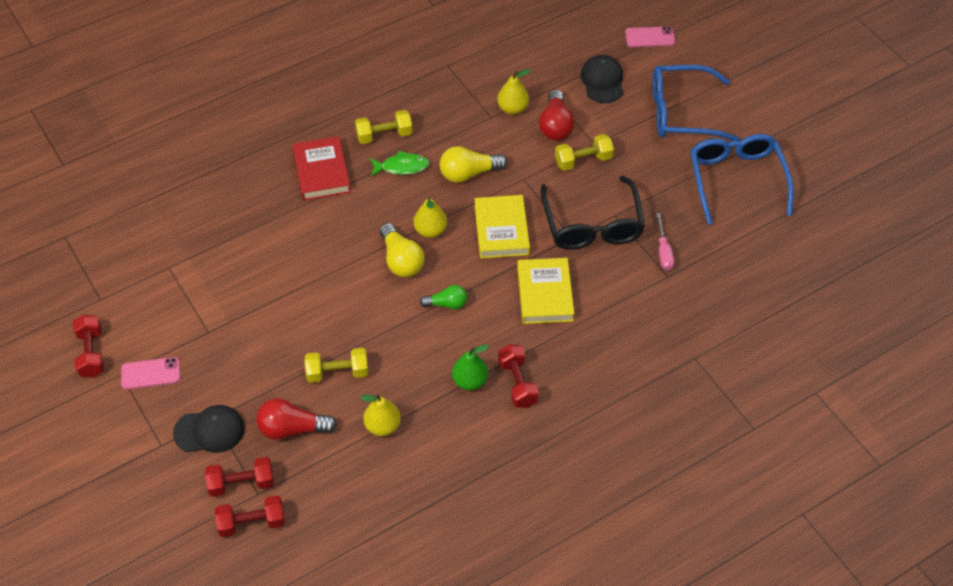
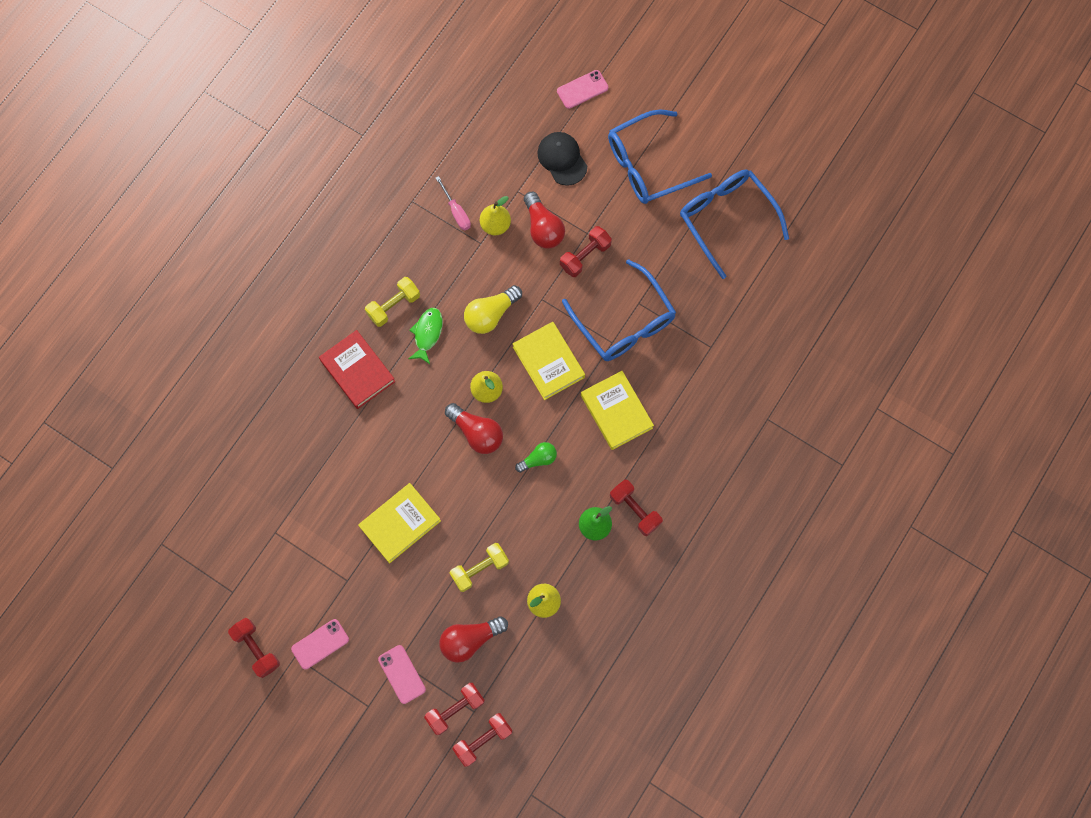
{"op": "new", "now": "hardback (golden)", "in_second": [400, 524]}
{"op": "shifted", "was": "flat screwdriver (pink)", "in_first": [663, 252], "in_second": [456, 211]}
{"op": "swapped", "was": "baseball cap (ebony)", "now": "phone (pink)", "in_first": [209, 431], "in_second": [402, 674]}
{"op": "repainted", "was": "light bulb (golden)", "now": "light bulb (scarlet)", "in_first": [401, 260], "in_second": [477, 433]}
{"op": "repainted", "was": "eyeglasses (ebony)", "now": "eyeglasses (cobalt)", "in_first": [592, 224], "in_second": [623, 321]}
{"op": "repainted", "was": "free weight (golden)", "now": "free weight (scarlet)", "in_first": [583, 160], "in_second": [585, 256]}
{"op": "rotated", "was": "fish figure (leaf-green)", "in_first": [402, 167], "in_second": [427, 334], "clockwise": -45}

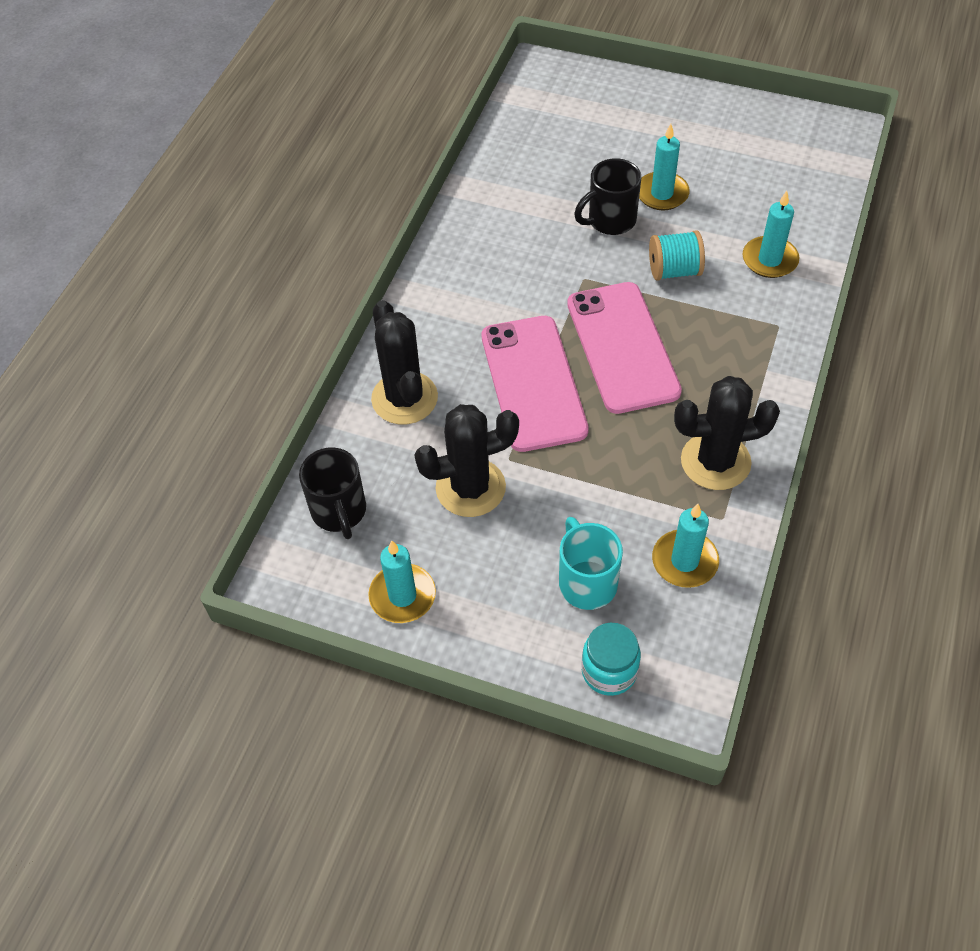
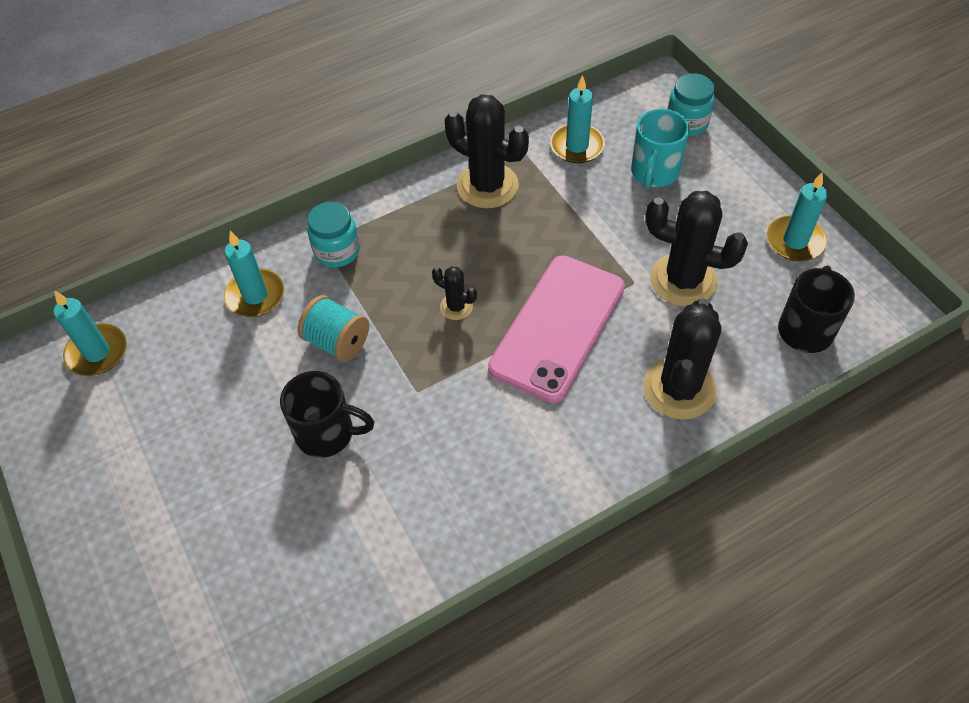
{"op": "new", "now": "jar (aqua)", "in_second": [337, 251]}
{"op": "shifted", "was": "wax candle (aqua)", "in_first": [662, 194], "in_second": [97, 352]}
{"op": "swapped", "was": "phone (pink)", "now": "saguaro cactus (ebony)", "in_first": [622, 347], "in_second": [456, 307]}

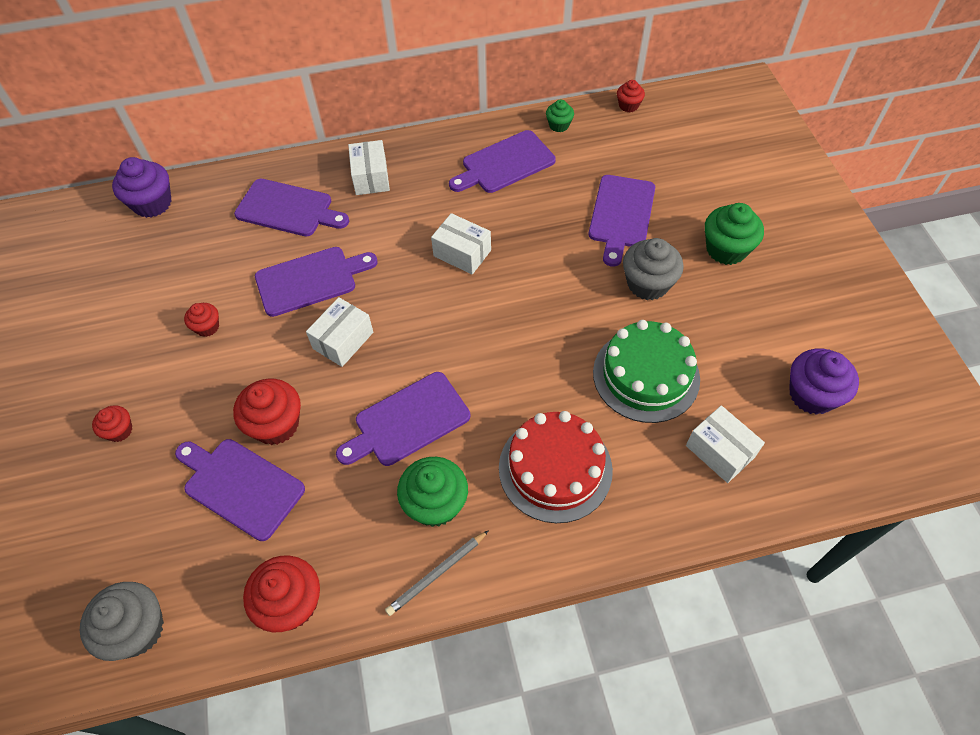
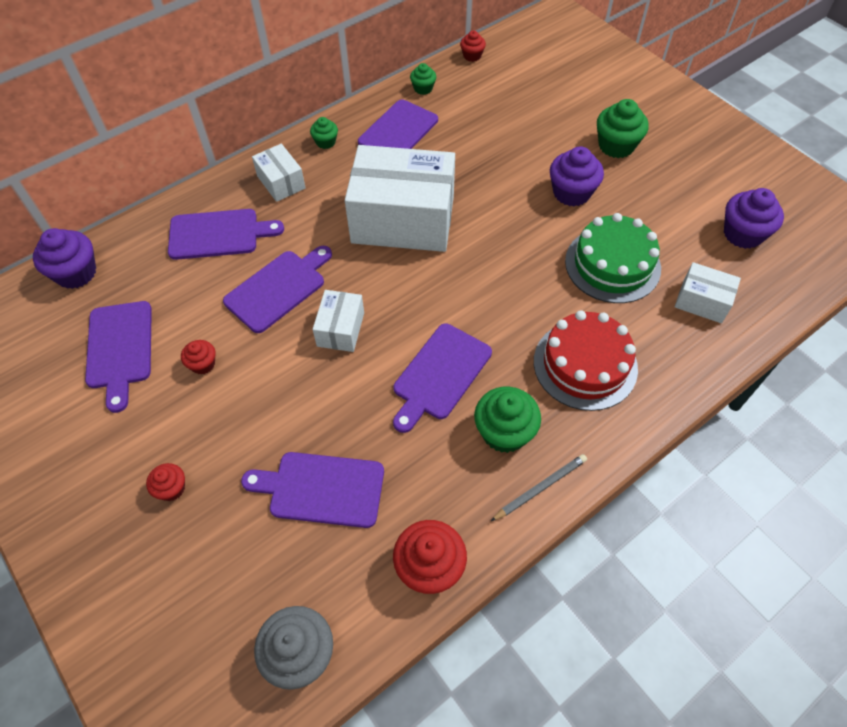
{"op": "gone", "was": "muffin (scarlet)", "in_first": [276, 424]}
{"op": "new", "now": "muffin (leaf-green)", "in_second": [325, 142]}
{"op": "shifted", "was": "chopping board (royal purple)", "in_first": [621, 215], "in_second": [120, 349]}
{"op": "repainted", "was": "muffin (gray)", "now": "muffin (royal purple)", "in_first": [647, 284], "in_second": [571, 193]}
{"op": "rotated", "was": "pencil (gray)", "in_first": [437, 574], "in_second": [540, 488], "clockwise": -150}
{"op": "scaled", "was": "package (pure white)", "in_first": [462, 253], "in_second": [403, 219], "ratio": 2.15}

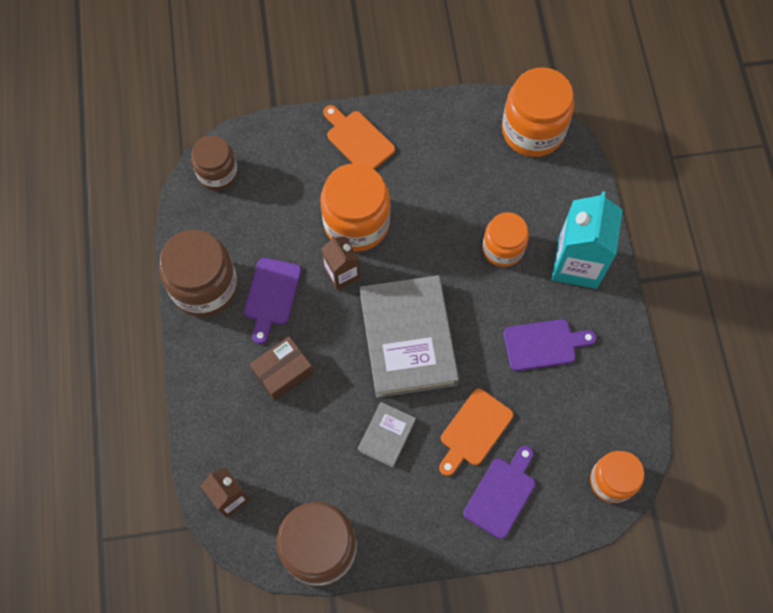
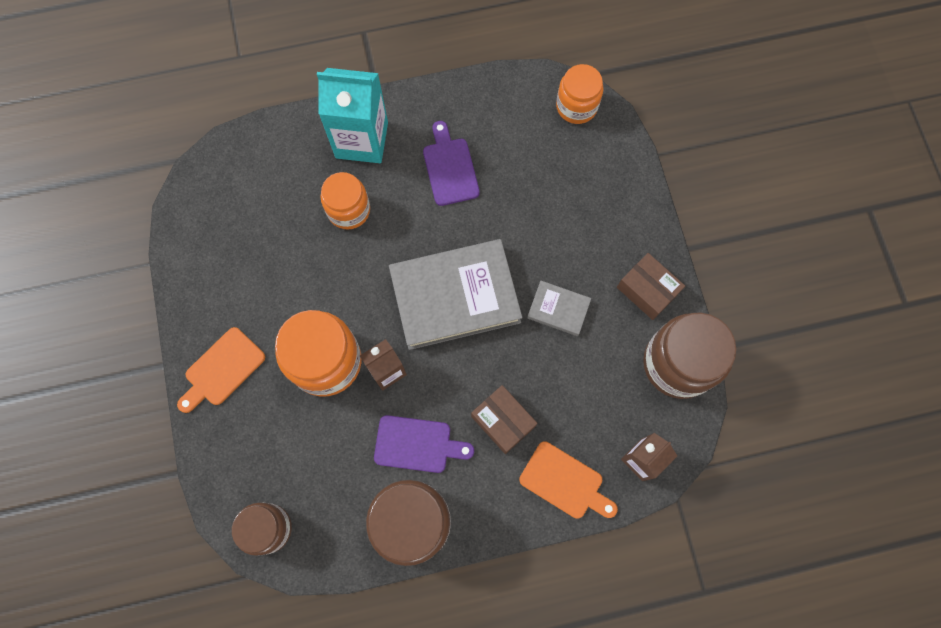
{"op": "gone", "was": "chopping board (royal purple)", "in_first": [501, 494]}
{"op": "gone", "was": "jar (orange-coloured)", "in_first": [533, 130]}
{"op": "new", "now": "package (dark brown)", "in_second": [647, 290]}
{"op": "shifted", "was": "chopping board (orange-coloured)", "in_first": [474, 430], "in_second": [565, 482]}

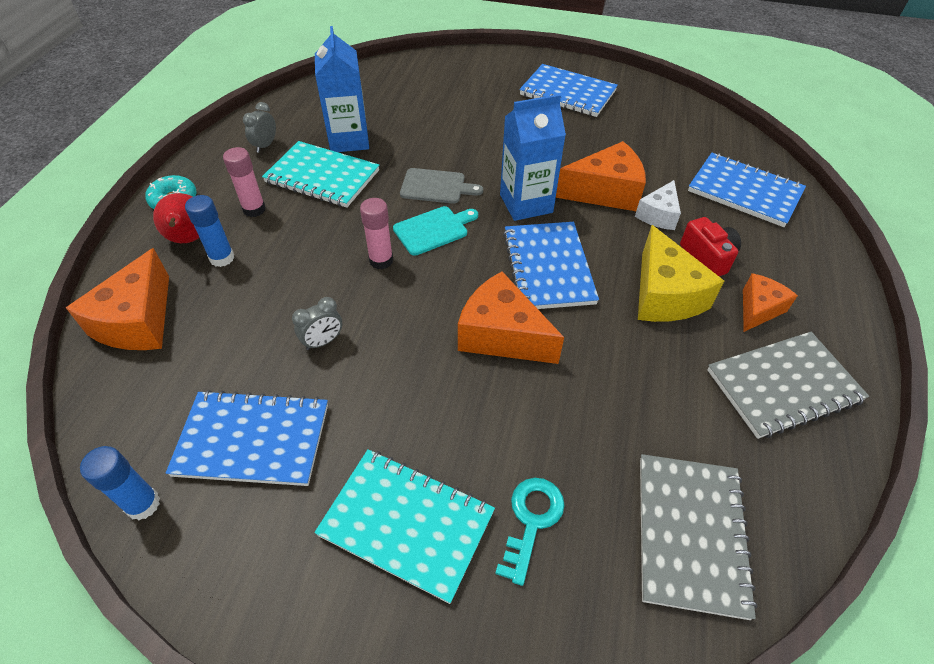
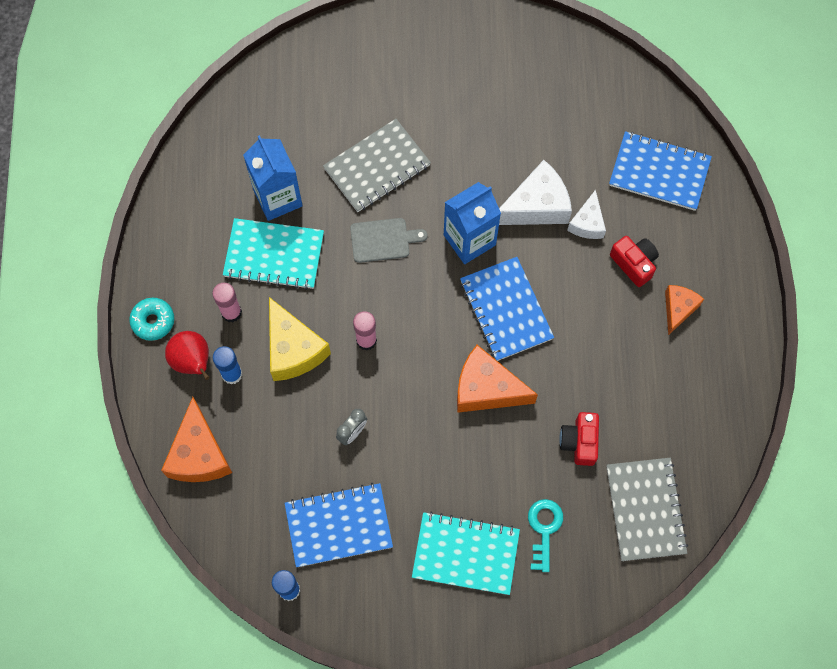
{"op": "gone", "was": "clock (gray)", "in_first": [265, 145]}
{"op": "gone", "was": "chopping board (aqua)", "in_first": [433, 230]}
{"op": "gone", "was": "exercise book (cobalt)", "in_first": [568, 93]}
{"op": "new", "now": "camera (scarlet)", "in_second": [579, 442]}
{"op": "shifted", "was": "piece of cheese (golden)", "in_first": [664, 295], "in_second": [293, 349]}
{"op": "shifted", "was": "exercise book (gray)", "in_first": [783, 385], "in_second": [377, 167]}
{"op": "repainted", "was": "piece of cheese (orange-coloured)", "now": "piece of cheese (pure white)", "in_first": [605, 192], "in_second": [536, 206]}

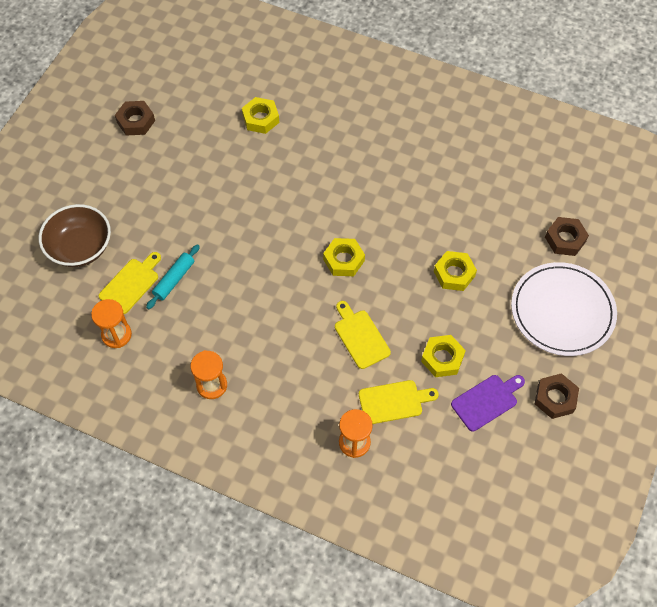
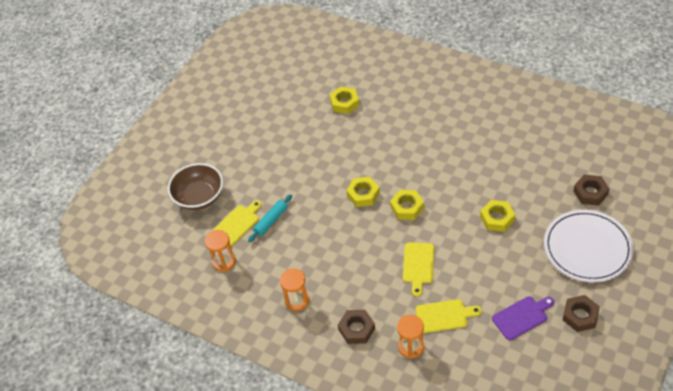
{"op": "shifted", "was": "nut (dark brown)", "in_first": [136, 121], "in_second": [356, 329]}
{"op": "shifted", "was": "nut (golden)", "in_first": [442, 358], "in_second": [363, 194]}
{"op": "rotated", "was": "chopping board (golden)", "in_first": [360, 336], "in_second": [418, 265], "clockwise": -150}

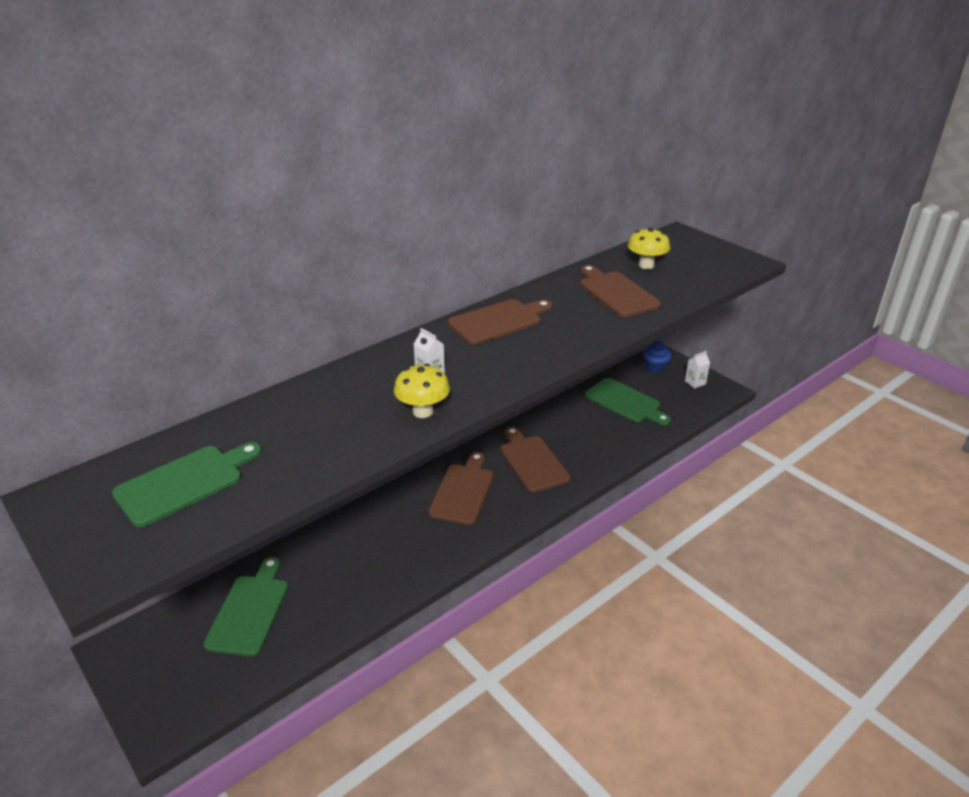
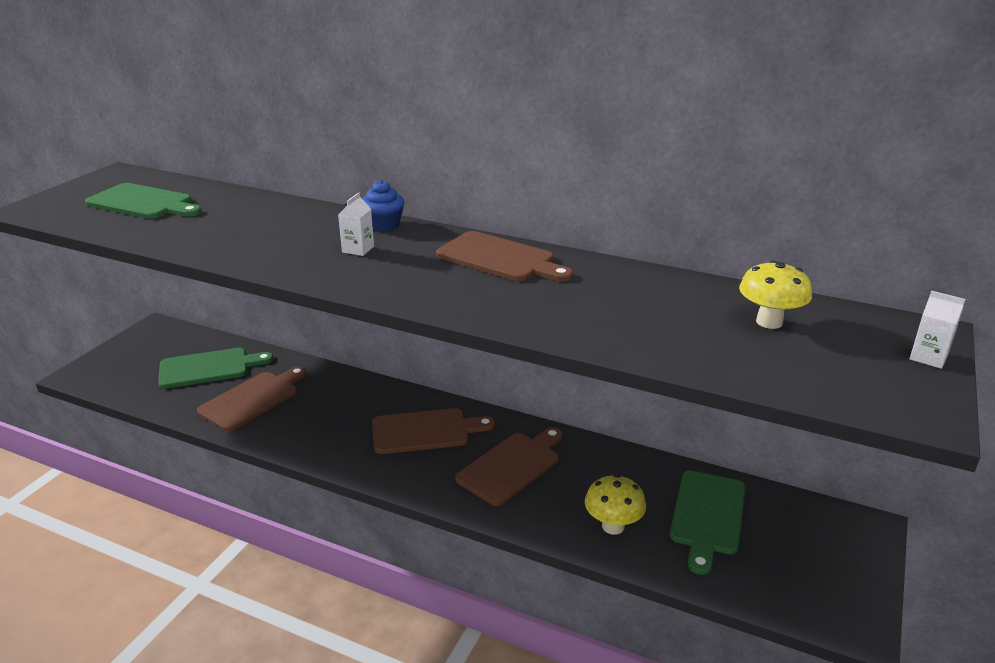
{"op": "shifted", "was": "toadstool (golden)", "in_first": [423, 411], "in_second": [613, 526]}
{"op": "shifted", "was": "chopping board (dark brown)", "in_first": [616, 293], "in_second": [252, 399]}
{"op": "shifted", "was": "muffin (cobalt)", "in_first": [655, 367], "in_second": [384, 225]}
{"op": "shifted", "was": "milk carton (pure white)", "in_first": [695, 382], "in_second": [928, 357]}

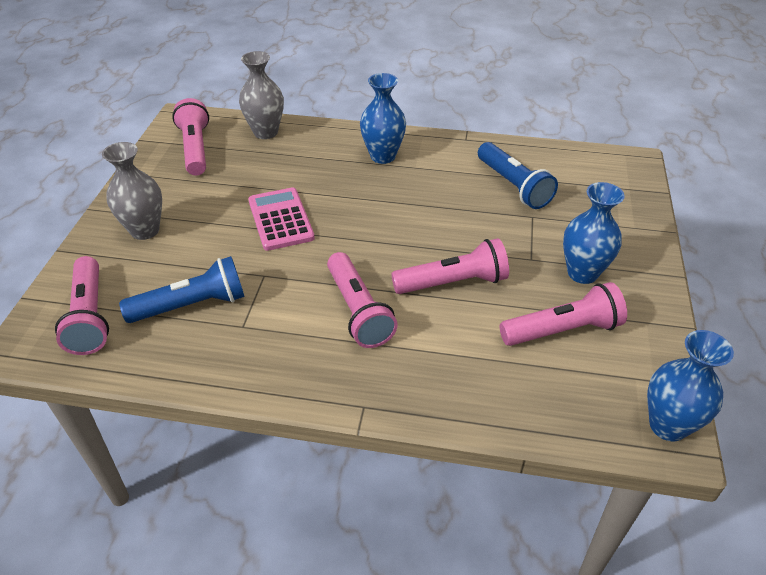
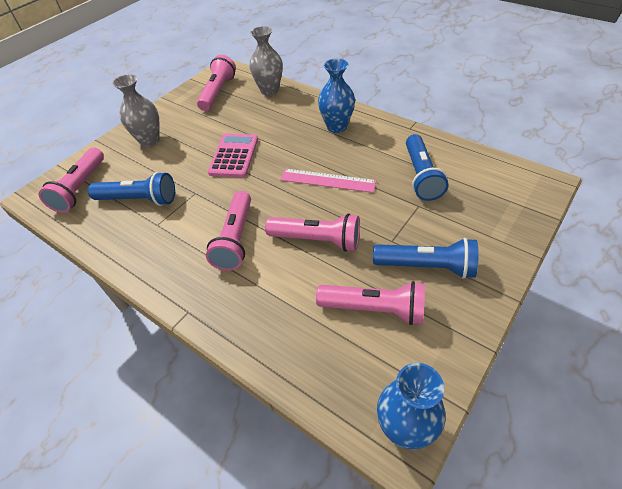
{"op": "new", "now": "ruler (pink)", "in_second": [327, 180]}
{"op": "swapped", "was": "flower vase (cobalt)", "now": "pocket torch (cobalt)", "in_first": [582, 273], "in_second": [426, 266]}

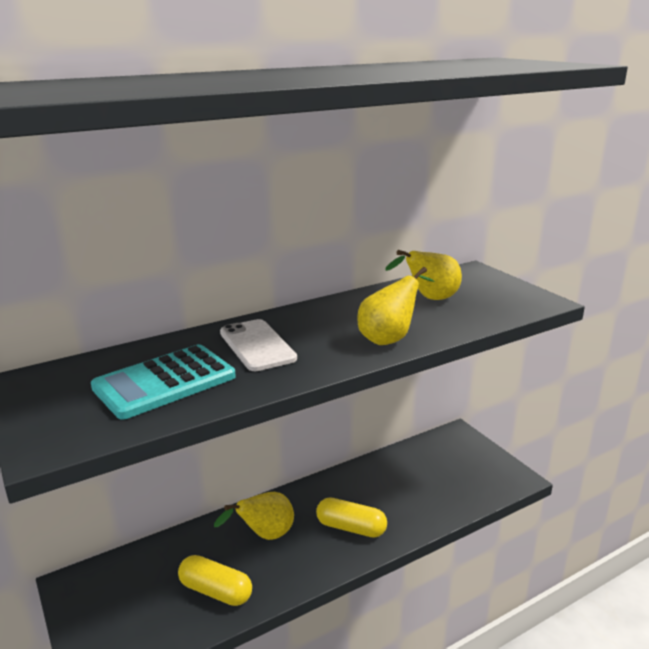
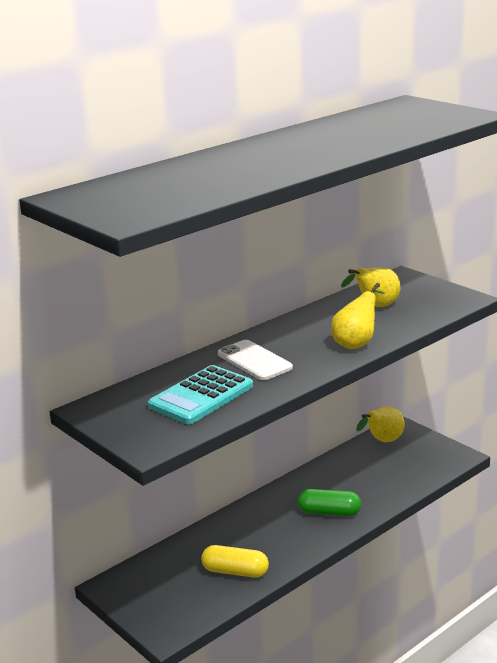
{"op": "shifted", "was": "pear fruit (golden)", "in_first": [265, 535], "in_second": [382, 441]}
{"op": "repainted", "was": "pill (golden)", "now": "pill (leaf-green)", "in_first": [351, 528], "in_second": [329, 512]}

